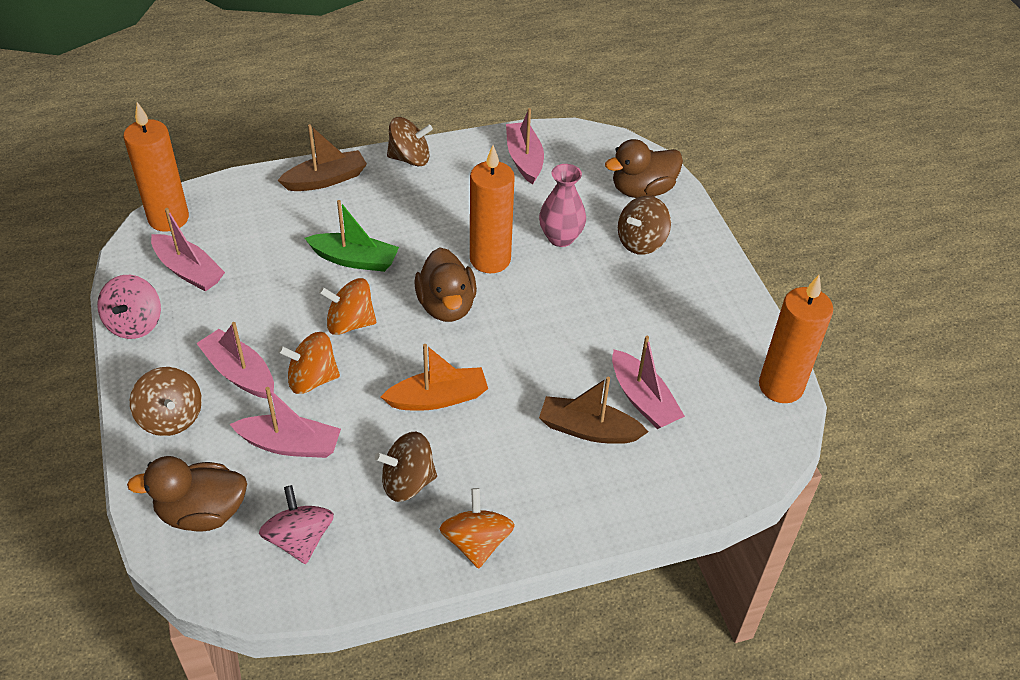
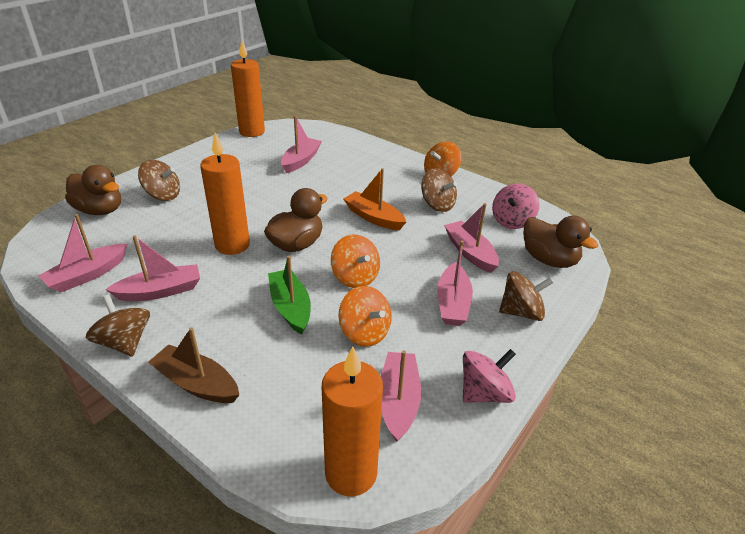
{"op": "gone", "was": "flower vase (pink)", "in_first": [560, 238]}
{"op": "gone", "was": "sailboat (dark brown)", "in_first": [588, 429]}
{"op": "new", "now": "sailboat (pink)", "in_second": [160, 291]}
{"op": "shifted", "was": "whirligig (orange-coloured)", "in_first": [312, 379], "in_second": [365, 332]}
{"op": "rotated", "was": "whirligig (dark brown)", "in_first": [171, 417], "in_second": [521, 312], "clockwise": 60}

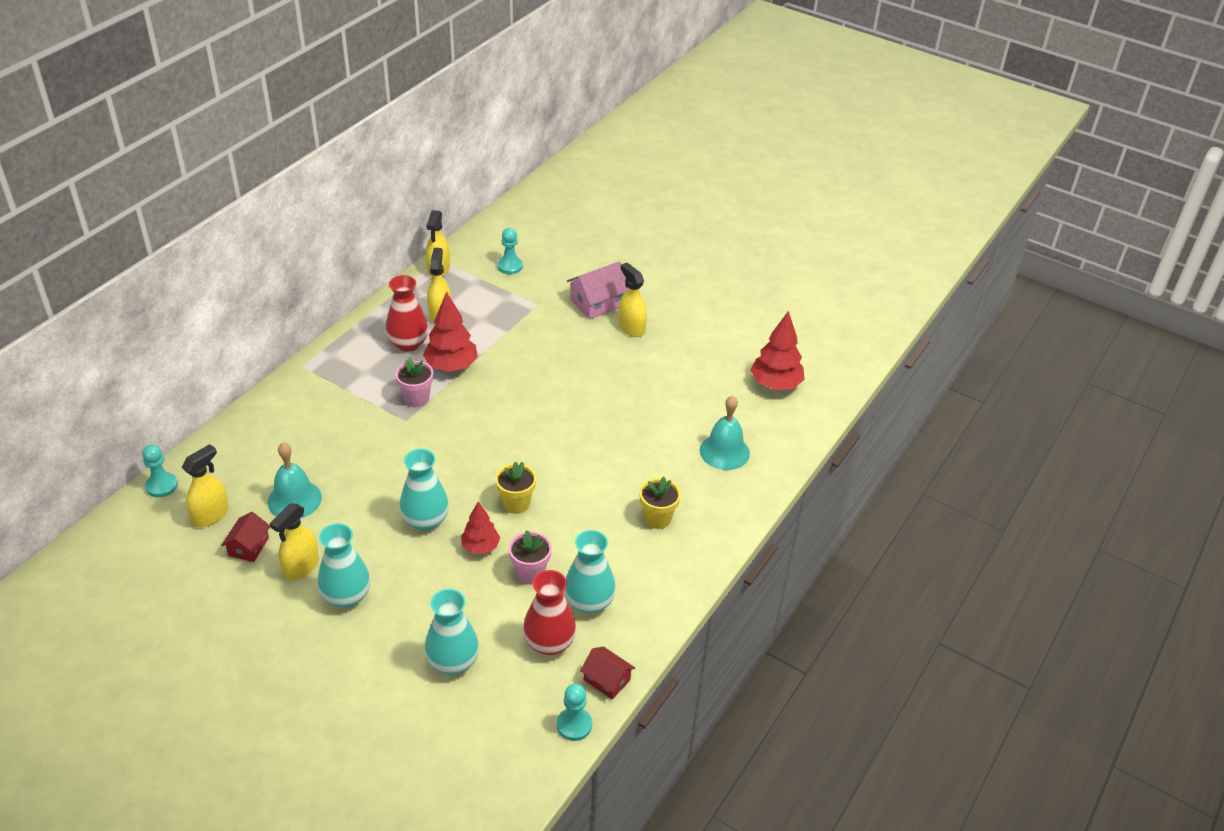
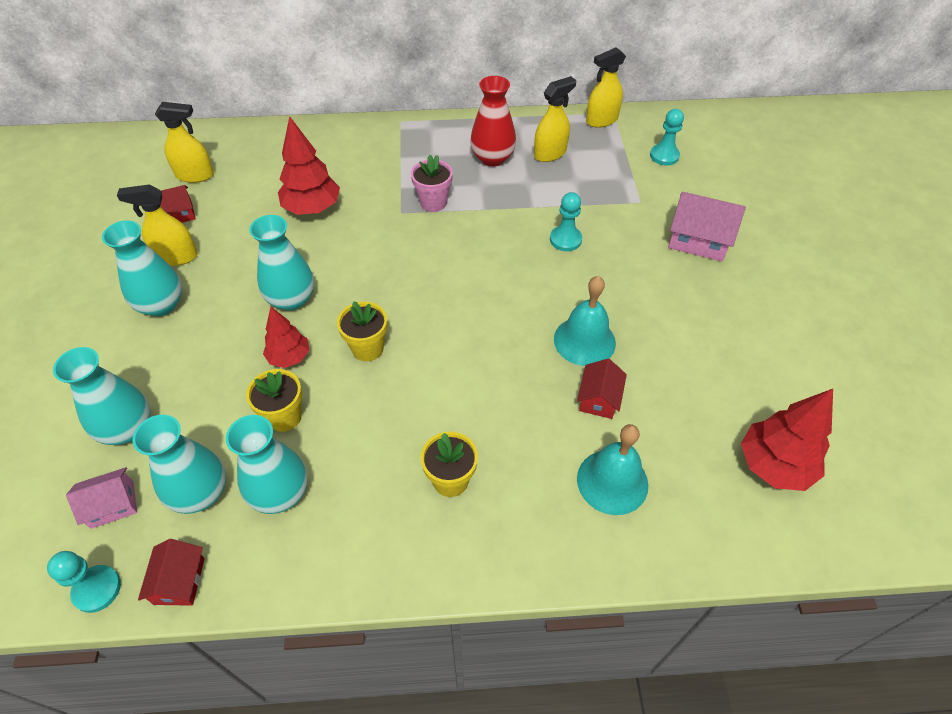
{"op": "gone", "was": "spray cleaner (golden)", "in_first": [631, 328]}
{"op": "new", "now": "house (pink)", "in_second": [112, 505]}
{"op": "new", "now": "house (scarlet)", "in_second": [599, 398]}
{"op": "shifted", "was": "pawn (aqua)", "in_first": [162, 486], "in_second": [565, 239]}
{"op": "shifted", "was": "hand bell (aqua)", "in_first": [294, 499], "in_second": [584, 341]}
{"op": "shifted", "was": "fir tree (scarlet)", "in_first": [451, 366], "in_second": [312, 208]}
{"op": "repainted", "was": "plant pot (pink)", "now": "plant pot (golden)", "in_first": [530, 573], "in_second": [284, 417]}
{"op": "repainted", "was": "flower vase (scarlet)", "now": "flower vase (aqua)", "in_first": [549, 643], "in_second": [200, 493]}

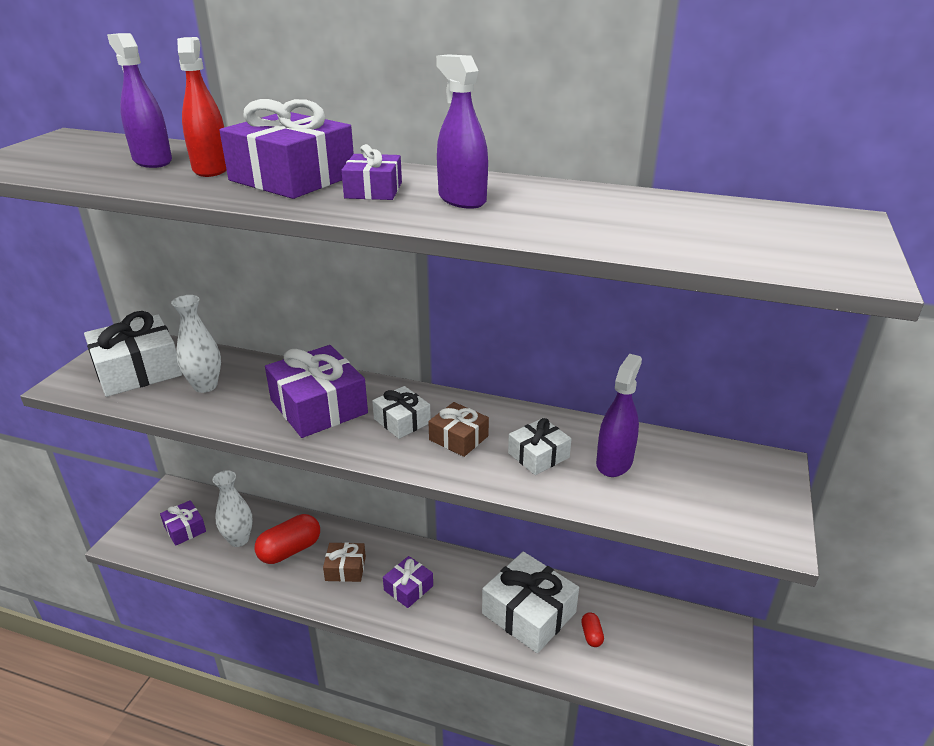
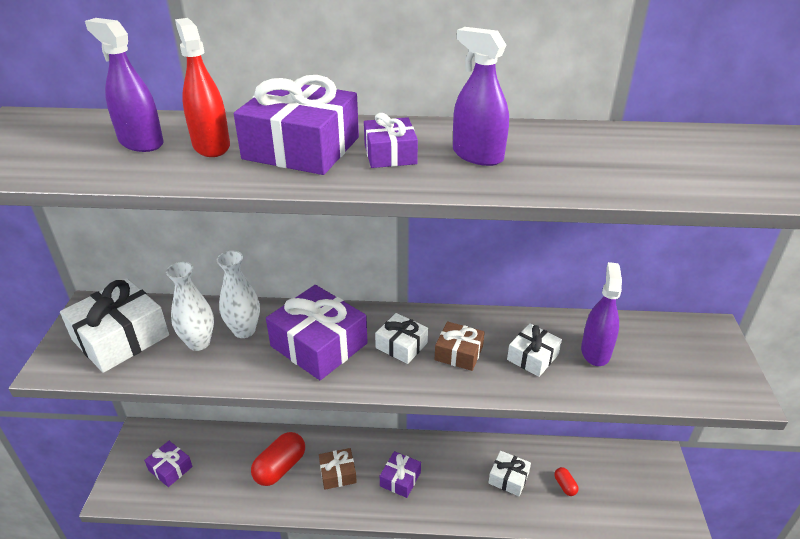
{"op": "shifted", "was": "flower vase (pure white)", "in_first": [239, 539], "in_second": [244, 330]}
{"op": "scaled", "was": "present (pure white)", "in_first": [529, 613], "in_second": [508, 478], "ratio": 0.54}

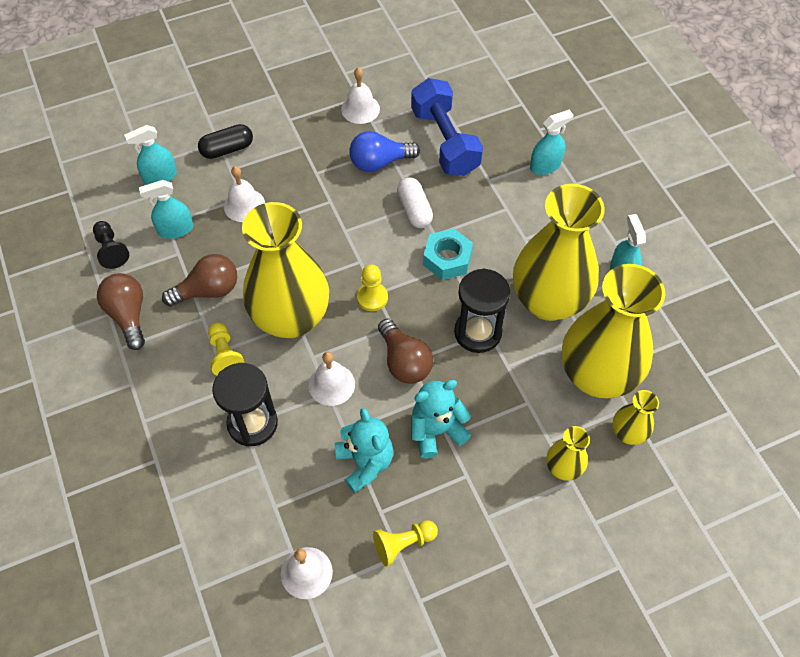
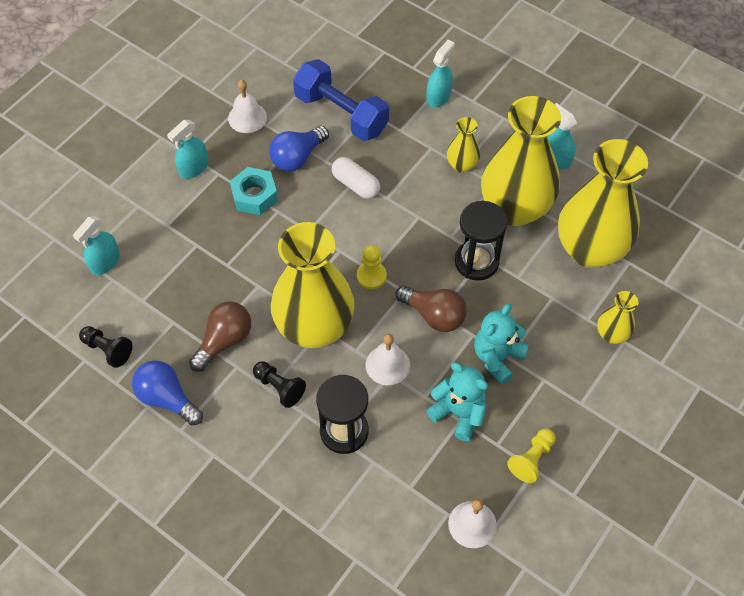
{"op": "gone", "was": "pill (ebony)", "in_first": [227, 149]}
{"op": "gone", "was": "hand bell (pure white)", "in_first": [244, 205]}
{"op": "shifted", "was": "spray cleaner (aqua)", "in_first": [175, 229], "in_second": [193, 168]}
{"op": "shifted", "was": "nut (aqua)", "in_first": [447, 259], "in_second": [254, 195]}
{"op": "shifted", "was": "flower vase (golden)", "in_first": [628, 433], "in_second": [462, 165]}
{"op": "repainted", "was": "light bulb (dark brown)", "now": "light bulb (cobalt)", "in_first": [128, 315], "in_second": [167, 398]}
{"op": "repainted", "was": "pawn (golden)", "now": "pawn (ebony)", "in_first": [225, 355], "in_second": [279, 387]}

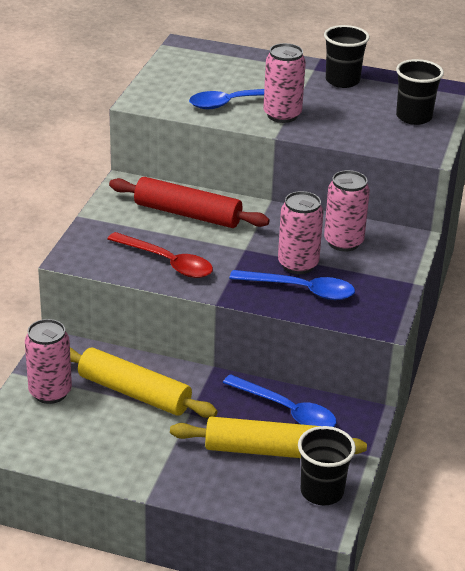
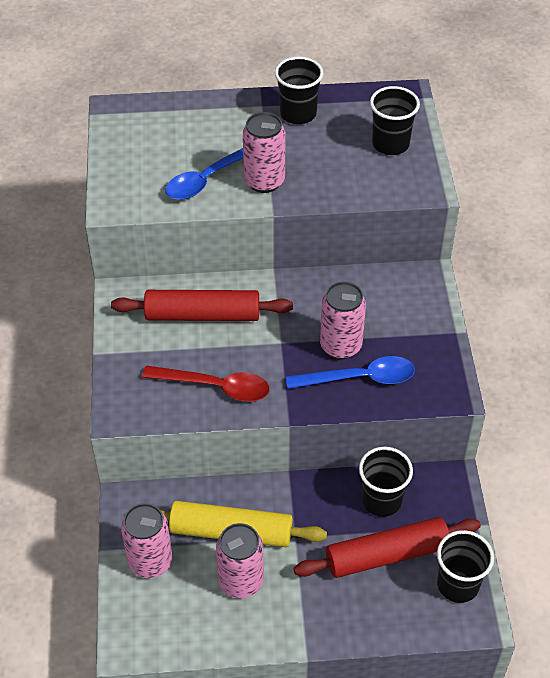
{"op": "shifted", "was": "soda can (pink)", "in_first": [343, 242], "in_second": [241, 581]}
{"op": "swapped", "was": "spoon (cobalt)", "now": "cup (ebony)", "in_first": [286, 410], "in_second": [381, 500]}
{"op": "repainted", "was": "dough roller (golden)", "now": "dough roller (scarlet)", "in_first": [267, 450], "in_second": [387, 555]}

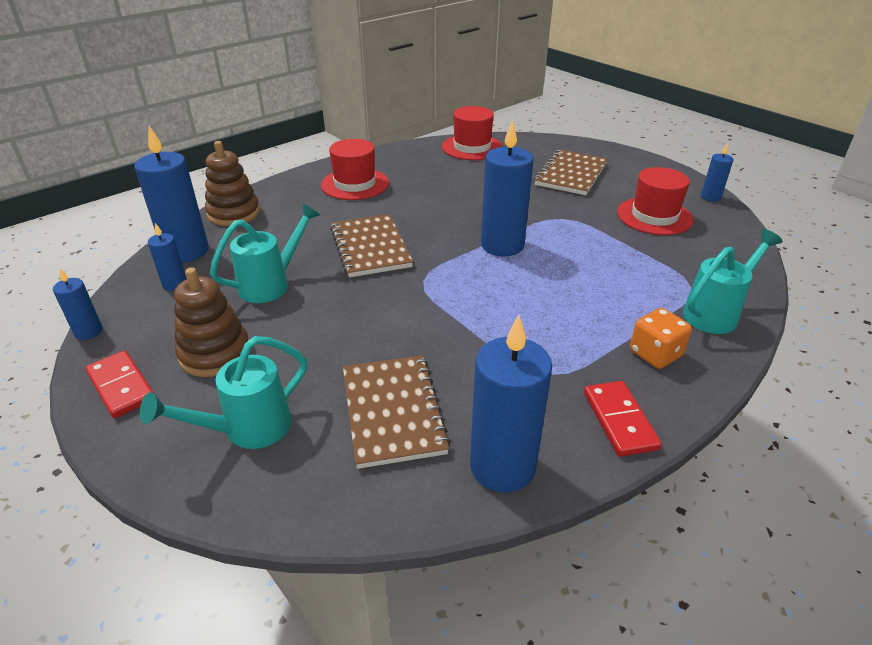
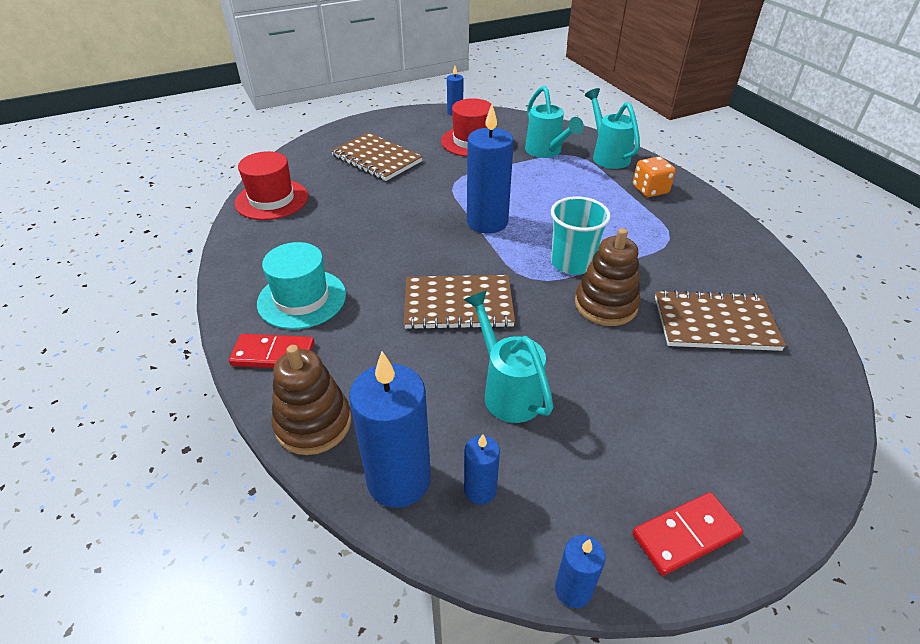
{"op": "gone", "was": "wax candle (cobalt)", "in_first": [502, 466]}
{"op": "new", "now": "cup (aqua)", "in_second": [572, 263]}
{"op": "shifted", "was": "sprinkling can (aqua)", "in_first": [247, 430], "in_second": [546, 152]}
{"op": "shifted", "was": "stacking toy (dark brown)", "in_first": [215, 353], "in_second": [605, 305]}
{"op": "shifted", "was": "domino piece (scarlet)", "in_first": [619, 420], "in_second": [273, 354]}
{"op": "repainted", "was": "tall hat (scarlet)", "now": "tall hat (aqua)", "in_first": [355, 184], "in_second": [302, 299]}

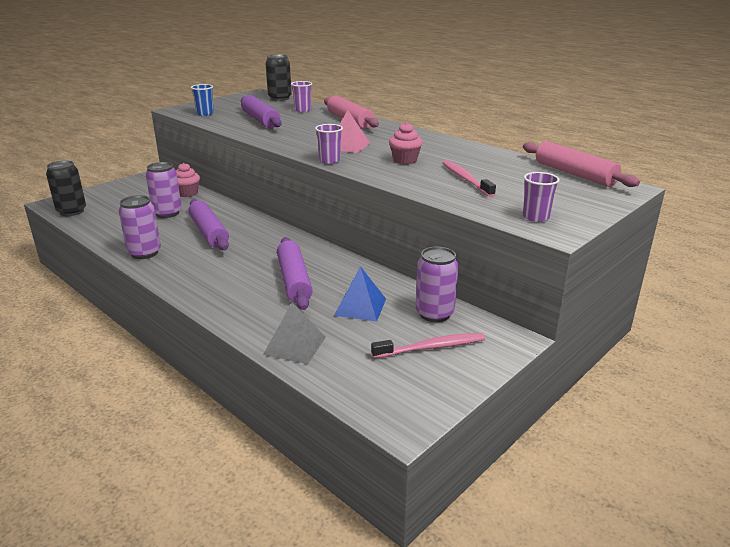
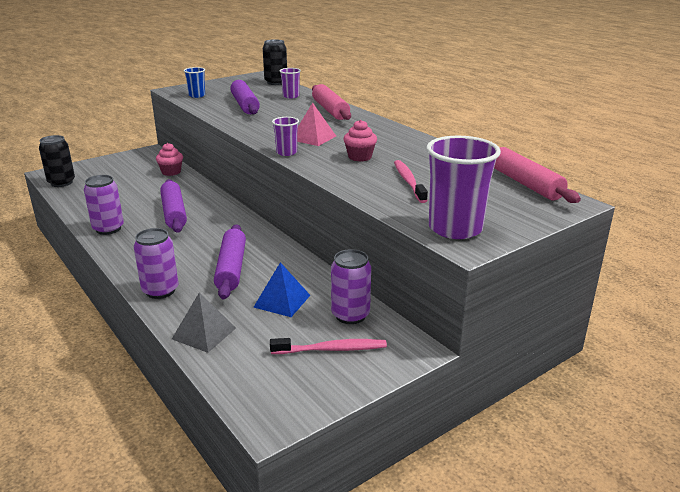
{"op": "shifted", "was": "soda can (royal purple)", "in_first": [167, 213], "in_second": [160, 291]}
{"op": "scaled", "was": "cup (royal purple)", "in_first": [535, 217], "in_second": [455, 228], "ratio": 2.0}

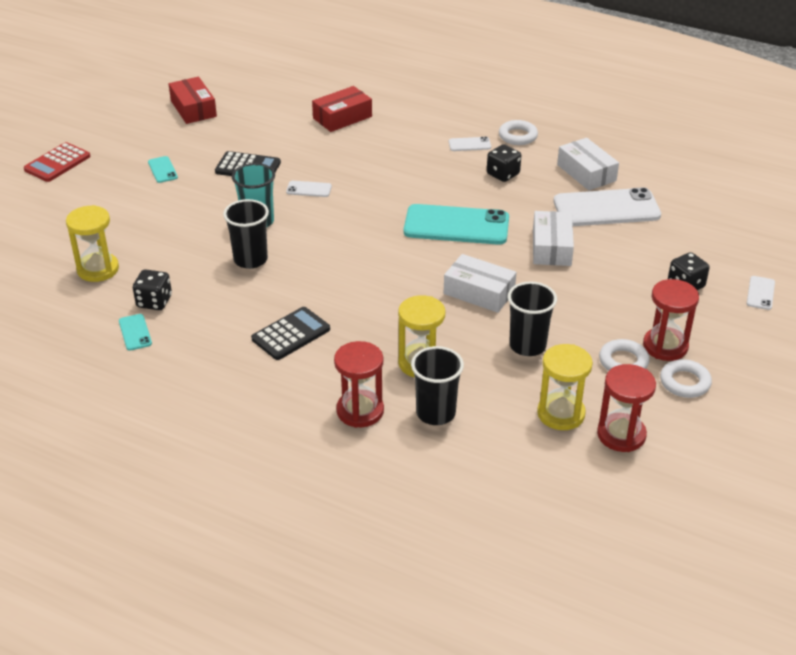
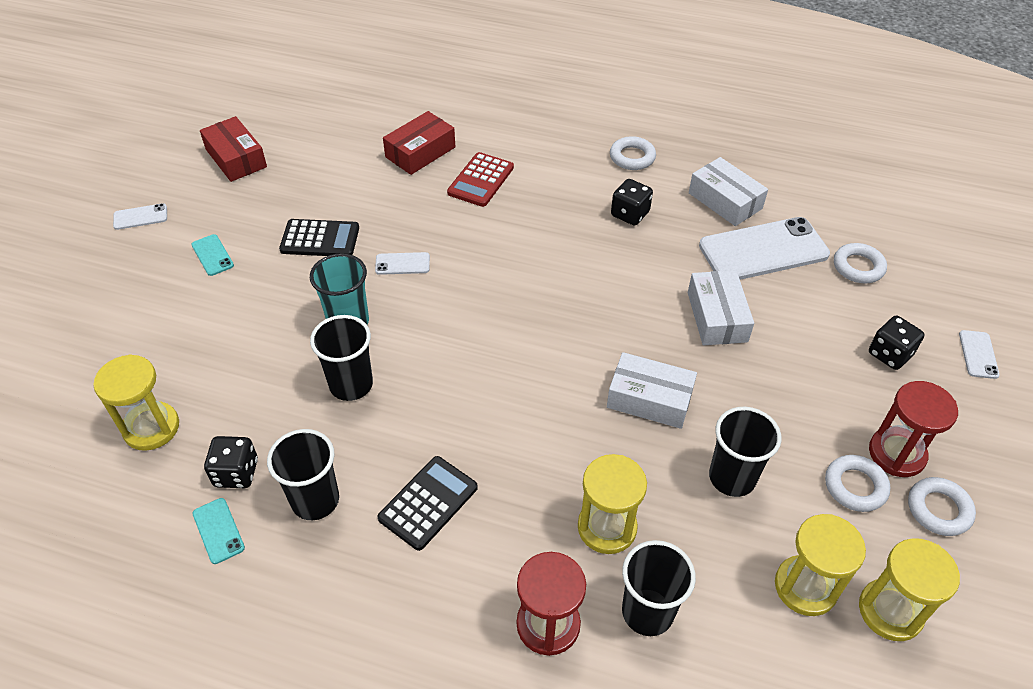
{"op": "gone", "was": "phone (aqua)", "in_first": [456, 225]}
{"op": "new", "now": "cup (ebony)", "in_second": [315, 500]}
{"op": "new", "now": "torus (pure white)", "in_second": [858, 267]}
{"op": "shifted", "was": "adding machine (scarlet)", "in_first": [57, 163], "in_second": [481, 180]}
{"op": "shifted", "was": "phone (pure white)", "in_first": [469, 144], "in_second": [140, 217]}
{"op": "repainted", "was": "hourglass (scarlet)", "now": "hourglass (golden)", "in_first": [621, 435], "in_second": [890, 611]}

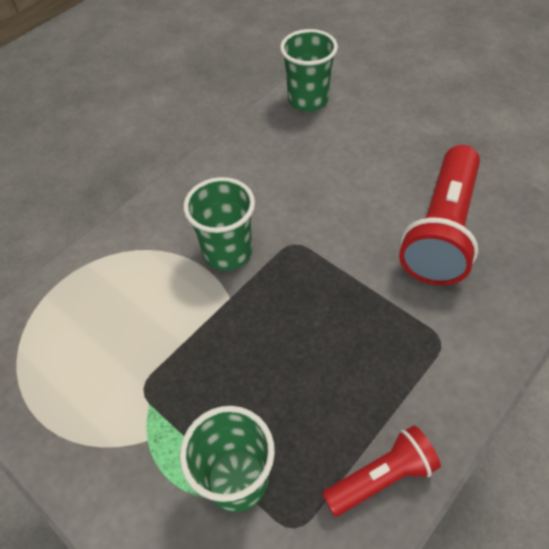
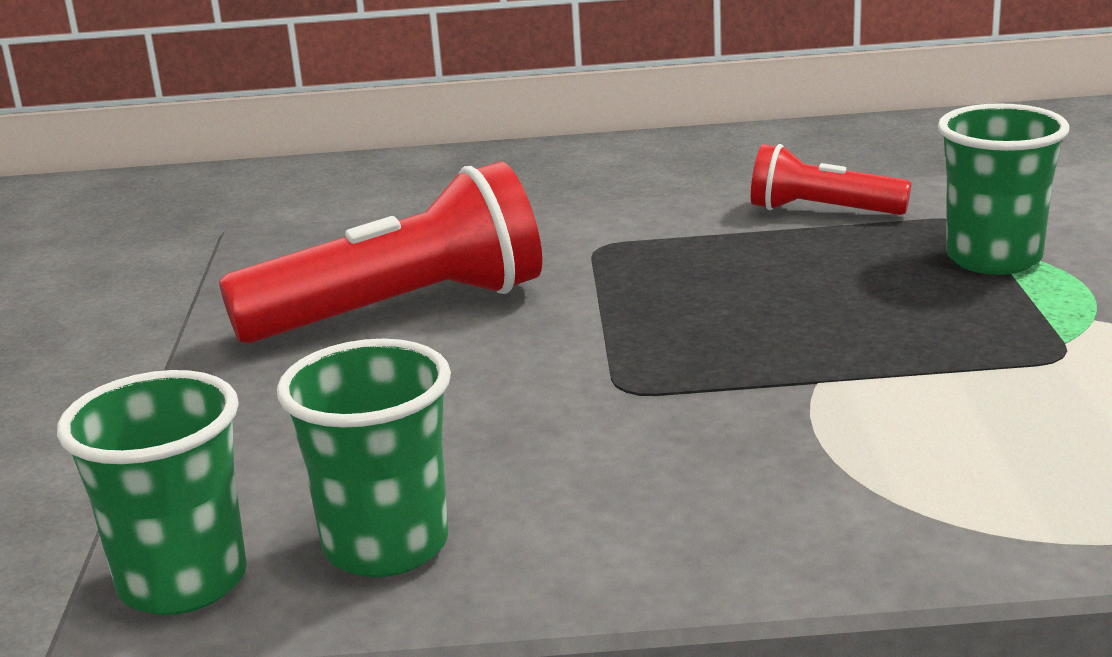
{"op": "shifted", "was": "cup (leaf-green)", "in_first": [227, 252], "in_second": [386, 546]}

